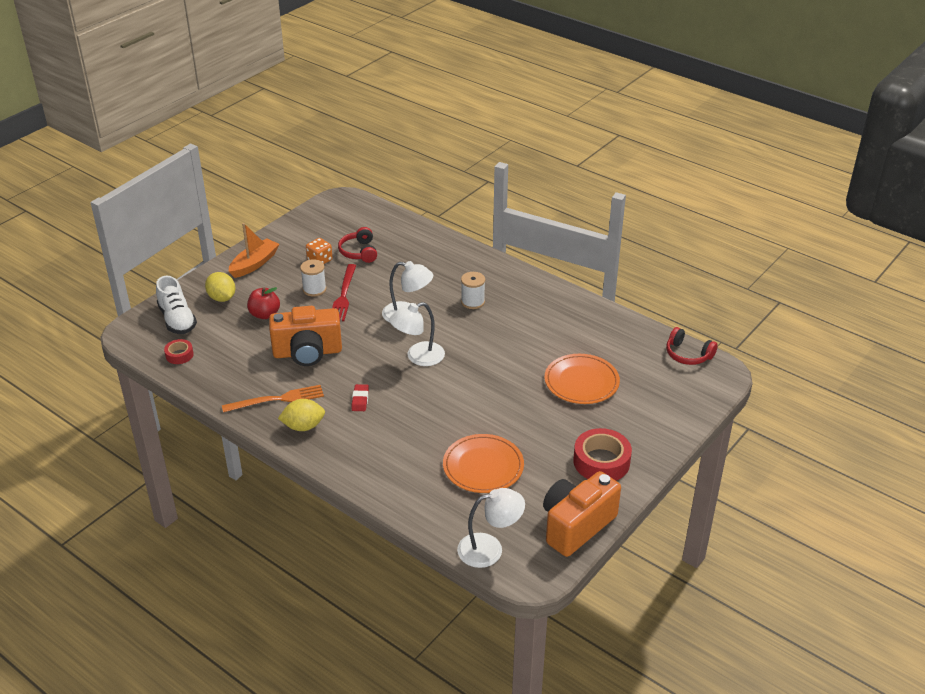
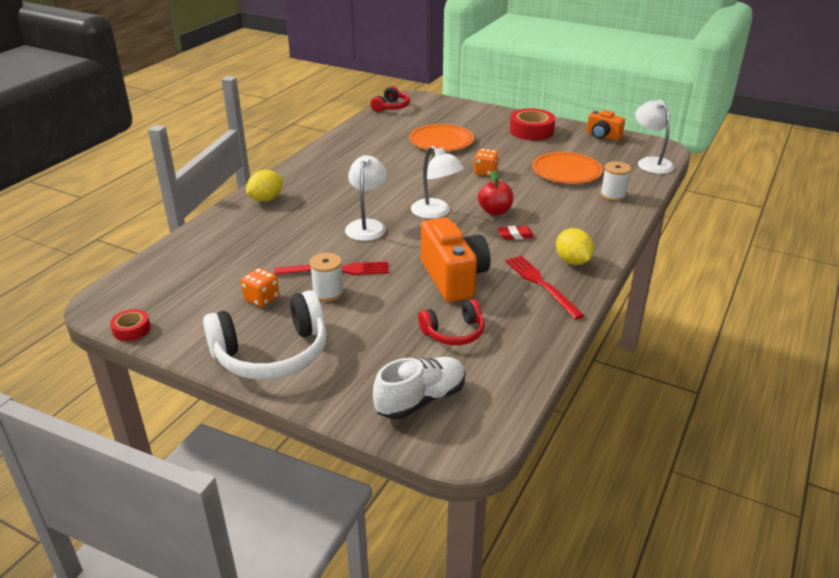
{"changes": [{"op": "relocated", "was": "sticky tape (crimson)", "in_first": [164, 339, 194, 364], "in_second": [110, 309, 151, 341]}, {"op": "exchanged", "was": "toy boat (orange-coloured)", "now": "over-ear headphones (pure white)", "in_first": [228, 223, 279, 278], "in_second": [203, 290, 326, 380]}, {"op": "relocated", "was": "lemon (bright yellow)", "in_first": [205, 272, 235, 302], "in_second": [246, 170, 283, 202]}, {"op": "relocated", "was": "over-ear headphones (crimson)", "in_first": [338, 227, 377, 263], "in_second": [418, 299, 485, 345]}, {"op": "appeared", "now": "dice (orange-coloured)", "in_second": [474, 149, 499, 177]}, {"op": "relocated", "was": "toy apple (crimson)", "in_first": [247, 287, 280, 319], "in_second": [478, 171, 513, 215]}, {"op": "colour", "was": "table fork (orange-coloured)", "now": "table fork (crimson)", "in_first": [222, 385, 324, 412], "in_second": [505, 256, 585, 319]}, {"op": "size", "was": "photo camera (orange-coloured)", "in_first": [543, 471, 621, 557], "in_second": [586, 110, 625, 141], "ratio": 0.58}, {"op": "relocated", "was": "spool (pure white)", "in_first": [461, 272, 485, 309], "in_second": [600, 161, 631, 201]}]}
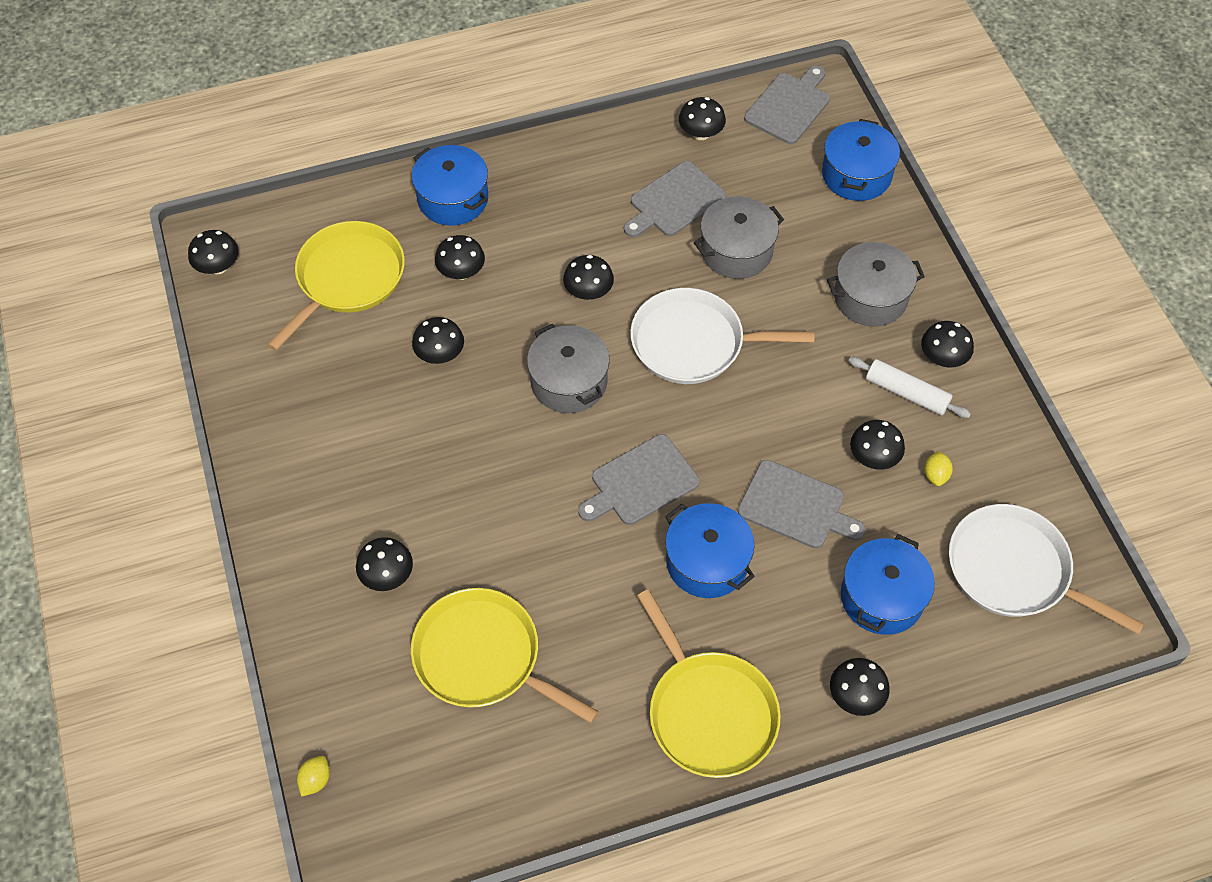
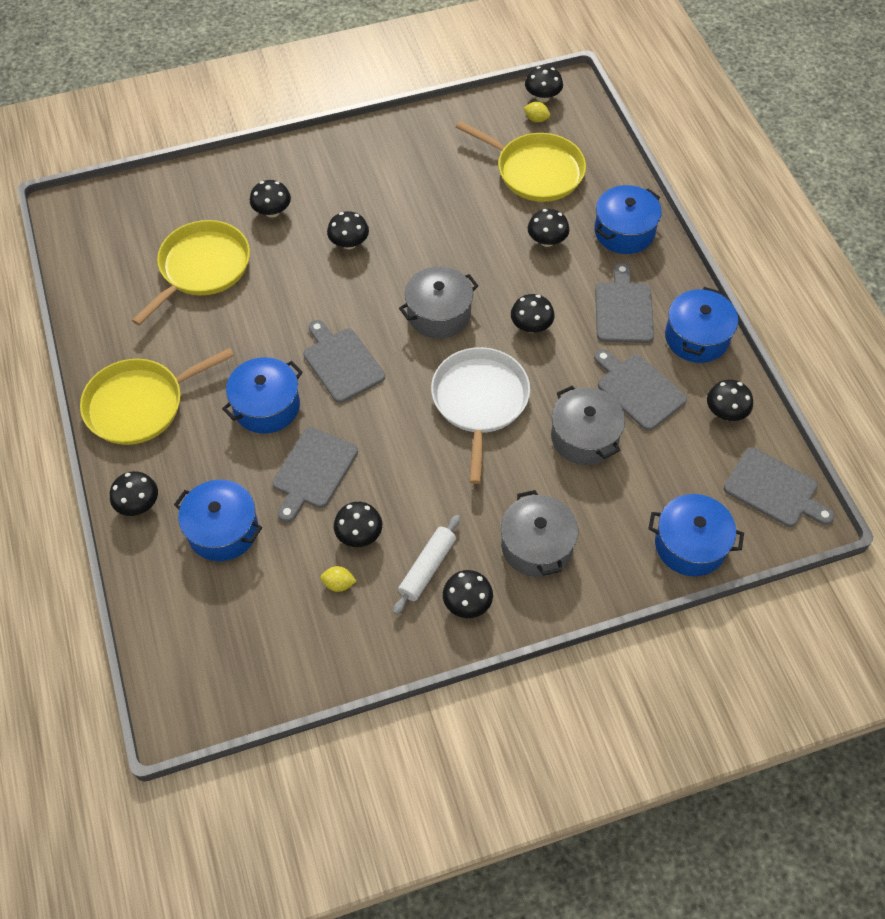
{"changes": [{"op": "relocated", "was": "toadstool (black)", "in_first": [412, 317, 464, 364], "in_second": [327, 211, 369, 249]}, {"op": "relocated", "was": "lemon (bright yellow)", "in_first": [297, 756, 330, 797], "in_second": [524, 102, 550, 122]}, {"op": "appeared", "now": "bread board (gray)", "in_second": [595, 263, 654, 343]}, {"op": "appeared", "now": "cooking pot (cobalt)", "in_second": [665, 287, 738, 363]}, {"op": "missing", "was": "frying pan (pure white)", "in_first": [949, 504, 1144, 635]}]}
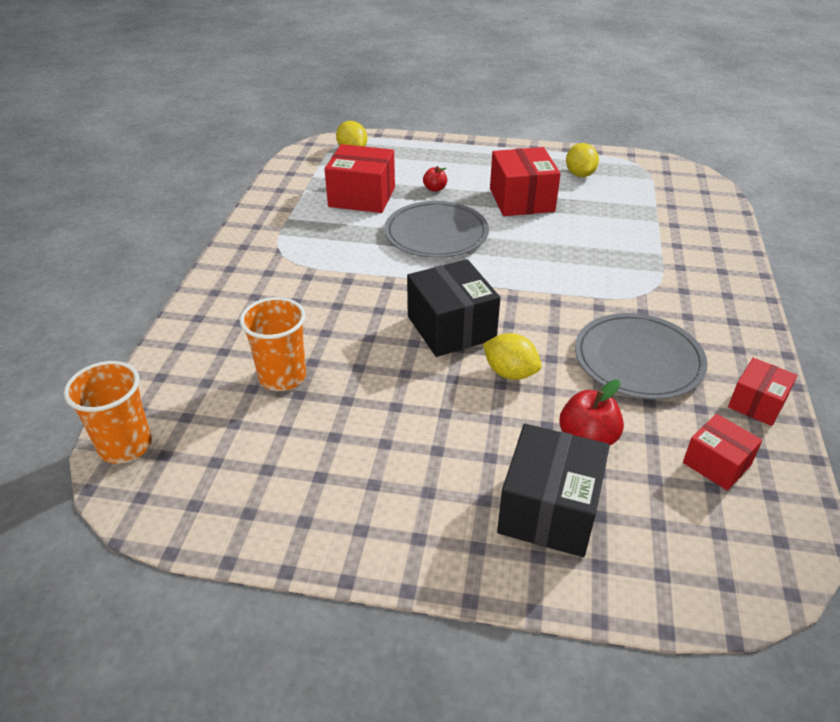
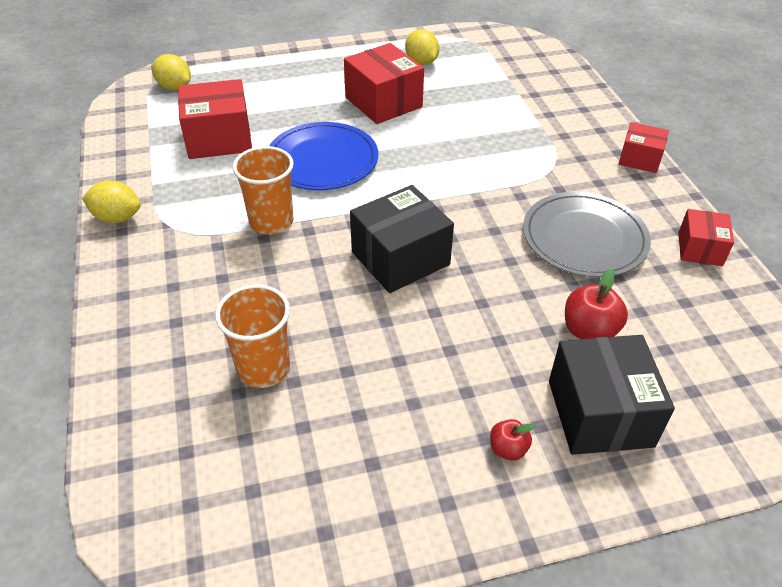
{"changes": [{"op": "relocated", "was": "lemon (bright yellow)", "in_first": [483, 333, 542, 380], "in_second": [82, 180, 141, 223]}, {"op": "relocated", "was": "beaker (orange-coloured)", "in_first": [64, 361, 152, 464], "in_second": [233, 146, 294, 235]}, {"op": "colour", "was": "flat dish (gray)", "now": "flat dish (cobalt)", "in_first": [384, 201, 489, 258], "in_second": [269, 122, 378, 190]}, {"op": "spun", "was": "parcel (black)", "in_first": [407, 259, 500, 357], "in_second": [350, 185, 454, 293], "clockwise": -75}, {"op": "relocated", "was": "toy apple (crimson)", "in_first": [423, 166, 447, 192], "in_second": [490, 419, 535, 461]}, {"op": "relocated", "was": "parcel (crimson)", "in_first": [683, 414, 763, 491], "in_second": [619, 122, 669, 173]}]}
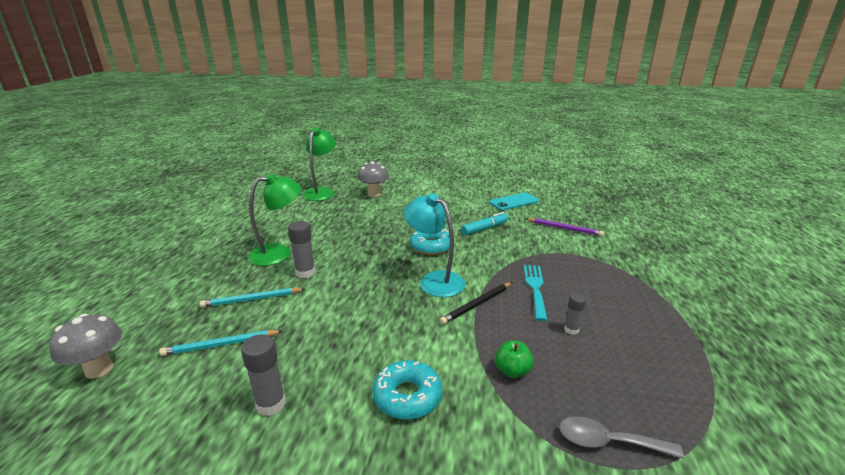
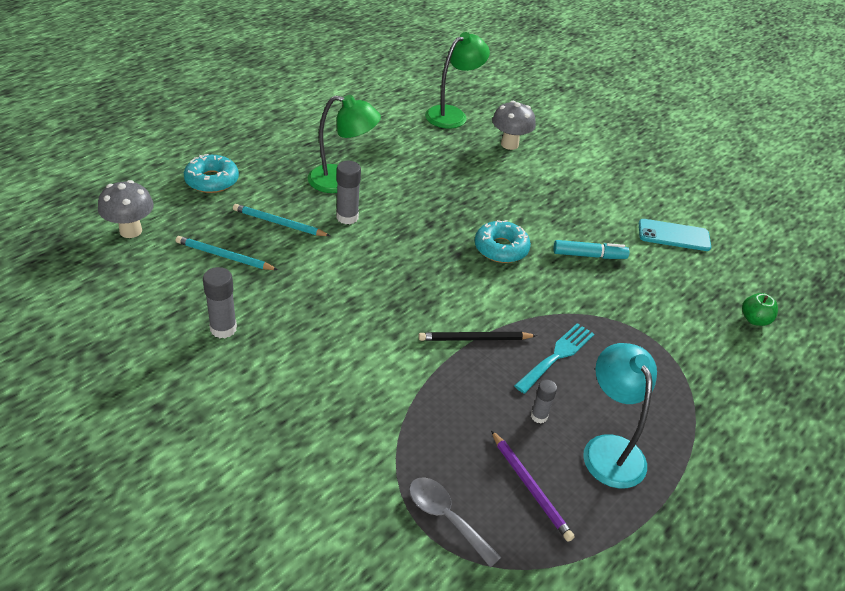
{"changes": [{"op": "relocated", "was": "doughnut (aqua)", "in_first": [372, 360, 442, 420], "in_second": [184, 154, 239, 193]}, {"op": "relocated", "was": "wooden pencil (royal purple)", "in_first": [525, 218, 604, 236], "in_second": [491, 430, 575, 542]}, {"op": "relocated", "was": "lamp (aqua)", "in_first": [404, 193, 465, 297], "in_second": [583, 343, 657, 488]}, {"op": "relocated", "was": "toy apple (green)", "in_first": [495, 341, 534, 378], "in_second": [742, 293, 778, 326]}]}
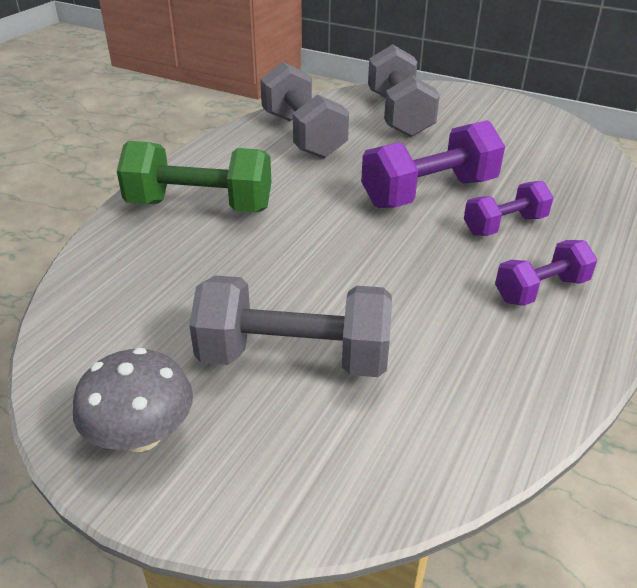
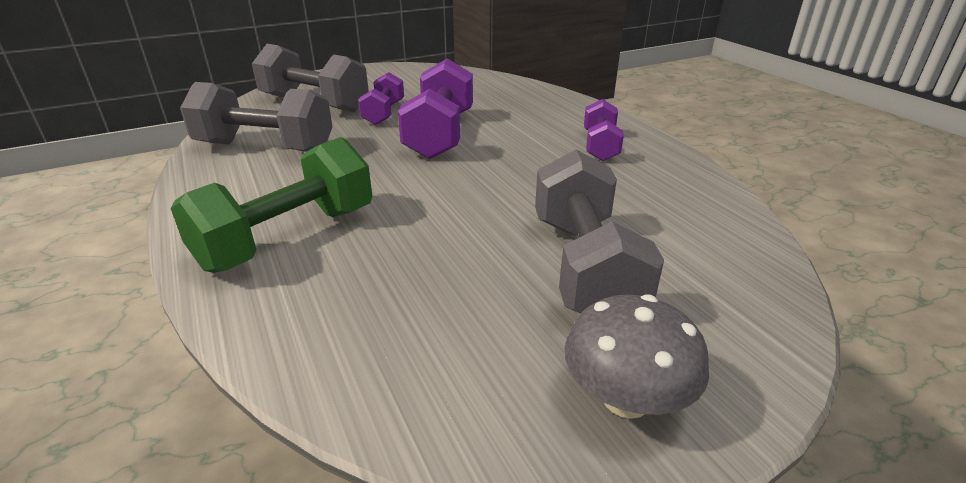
{"changes": [{"op": "relocated", "was": "hand weight (royal purple)", "in_first": [464, 181, 554, 236], "in_second": [358, 72, 404, 125]}, {"op": "spun", "was": "hand weight (gray)", "in_first": [189, 275, 392, 377], "in_second": [535, 149, 664, 313], "clockwise": -45}]}
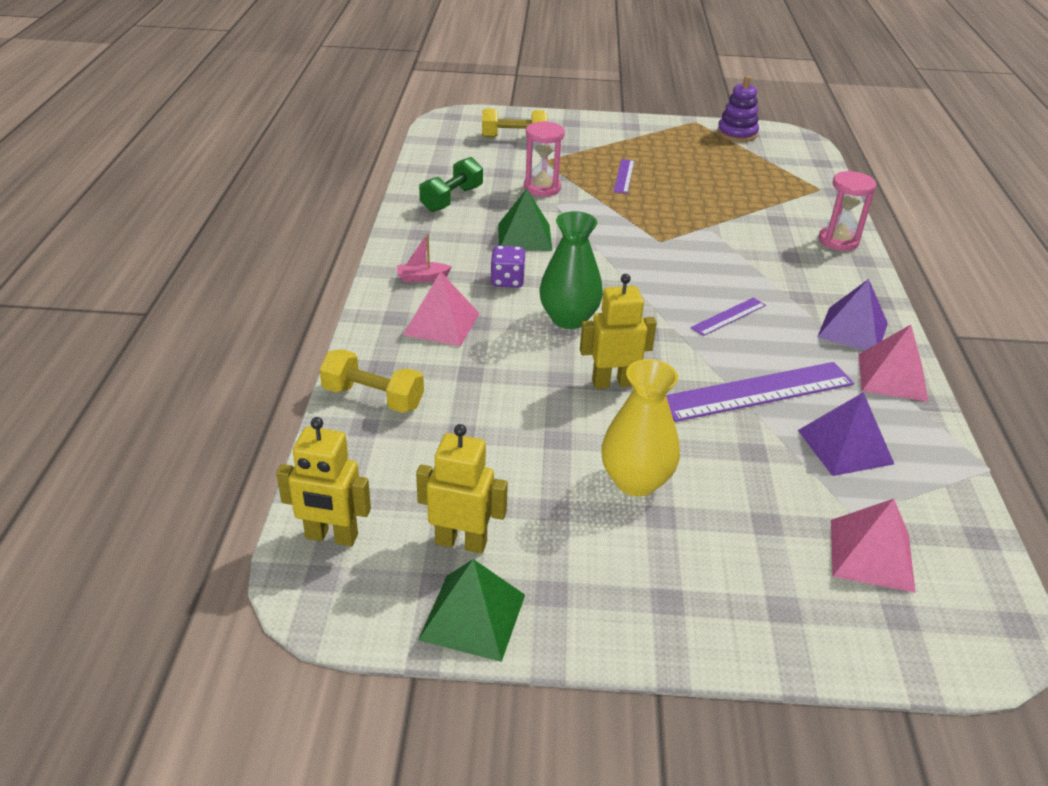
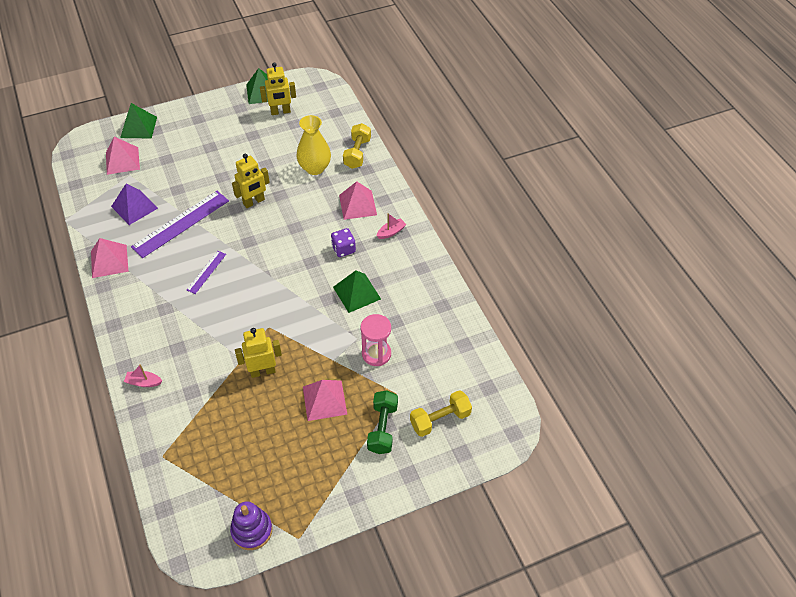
{"changes": [{"op": "appeared", "now": "pyramid shape (green)", "in_second": [120, 103, 157, 138]}, {"op": "exchanged", "was": "sandglass (rosy)", "now": "toy boat (rosy)", "in_first": [818, 171, 876, 251], "in_second": [124, 364, 162, 387]}, {"op": "relocated", "was": "robot figure (bright yellow)", "in_first": [276, 417, 371, 546], "in_second": [235, 328, 282, 378]}, {"op": "relocated", "was": "tall vase (bright yellow)", "in_first": [601, 359, 680, 497], "in_second": [296, 115, 331, 175]}, {"op": "exchanged", "was": "ruler (royal purple)", "now": "pyramid shape (rosy)", "in_first": [614, 159, 635, 194], "in_second": [303, 380, 347, 421]}, {"op": "spun", "was": "hand weight (bright yellow)", "in_first": [320, 349, 424, 413], "in_second": [343, 123, 371, 169], "clockwise": -75}, {"op": "relocated", "was": "hand weight (green)", "in_first": [419, 157, 483, 212], "in_second": [367, 390, 398, 454]}, {"op": "missing", "was": "tall vase (green)", "in_first": [540, 211, 603, 329]}, {"op": "missing", "was": "pyramid shape (royal purple)", "in_first": [817, 279, 888, 350]}]}
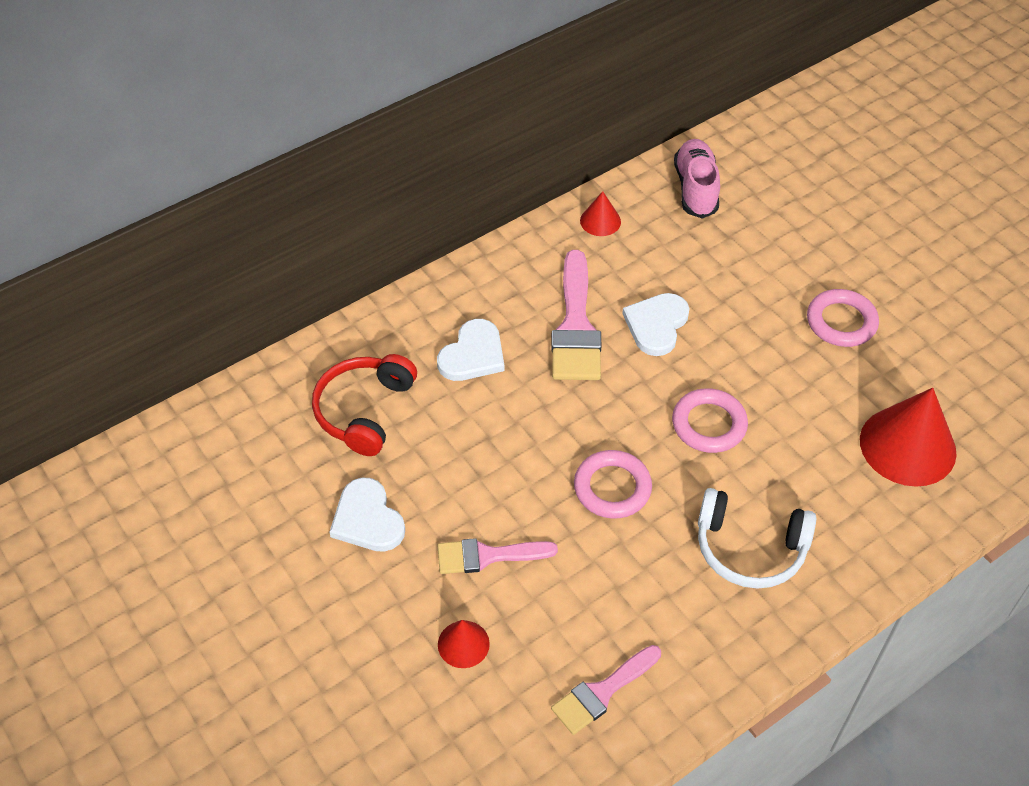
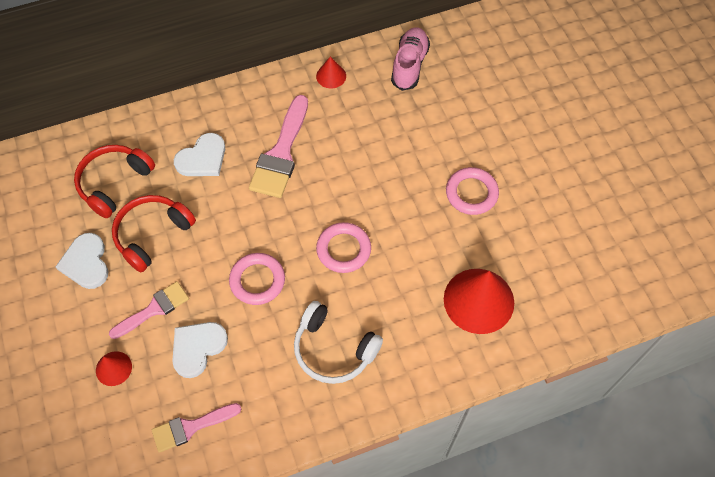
{"changes": [{"op": "spun", "was": "brush (rosy)", "in_first": [437, 538, 558, 574], "in_second": [109, 281, 189, 339], "clockwise": 135}, {"op": "appeared", "now": "over-ear headphones (crimson)", "in_second": [112, 195, 196, 272]}, {"op": "relocated", "was": "love heart (pure white)", "in_first": [622, 293, 690, 356], "in_second": [172, 322, 228, 378]}]}
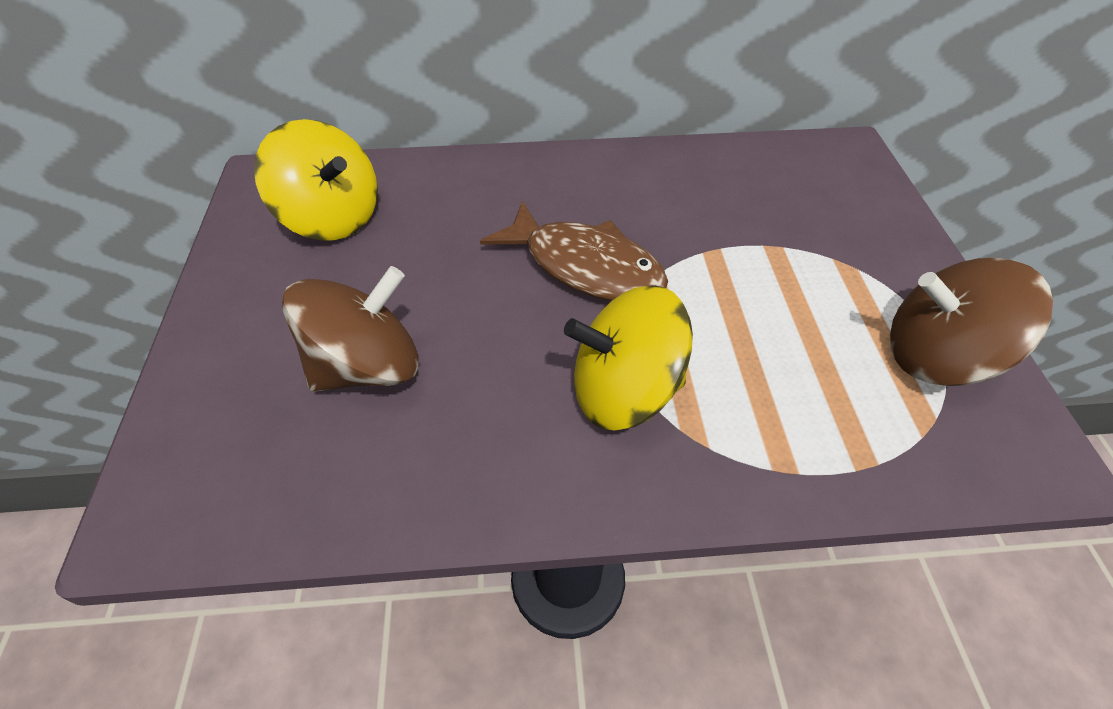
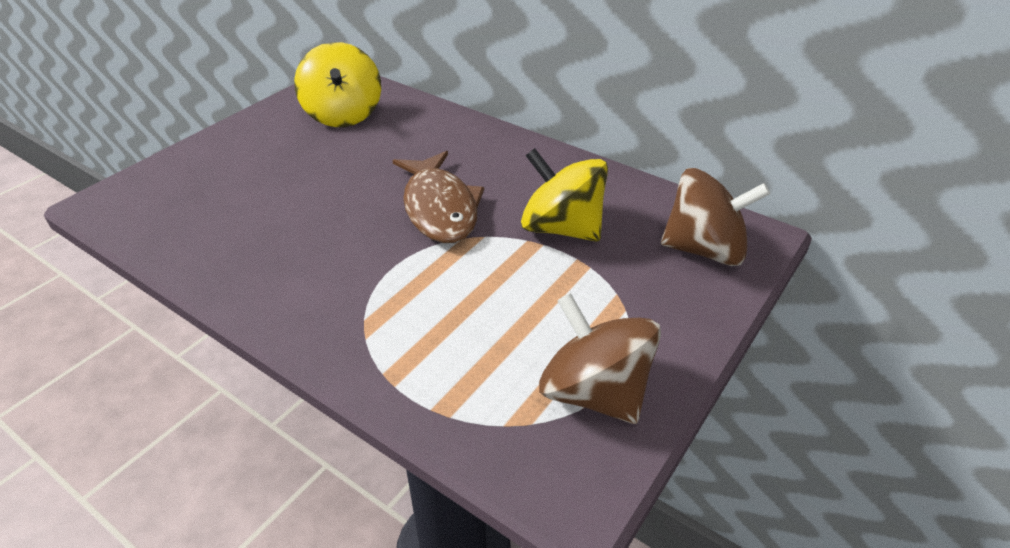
{"changes": [{"op": "relocated", "was": "spinning top (bright yellow)", "in_first": [564, 285, 693, 430], "in_second": [521, 148, 608, 241]}, {"op": "relocated", "was": "spinning top (brown)", "in_first": [282, 266, 419, 392], "in_second": [661, 168, 770, 266]}]}
